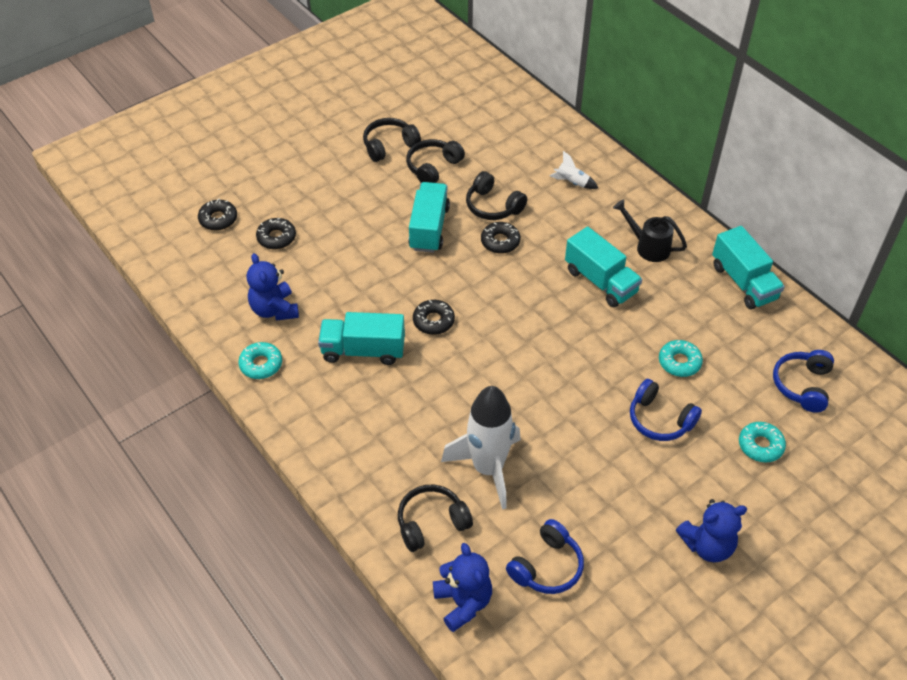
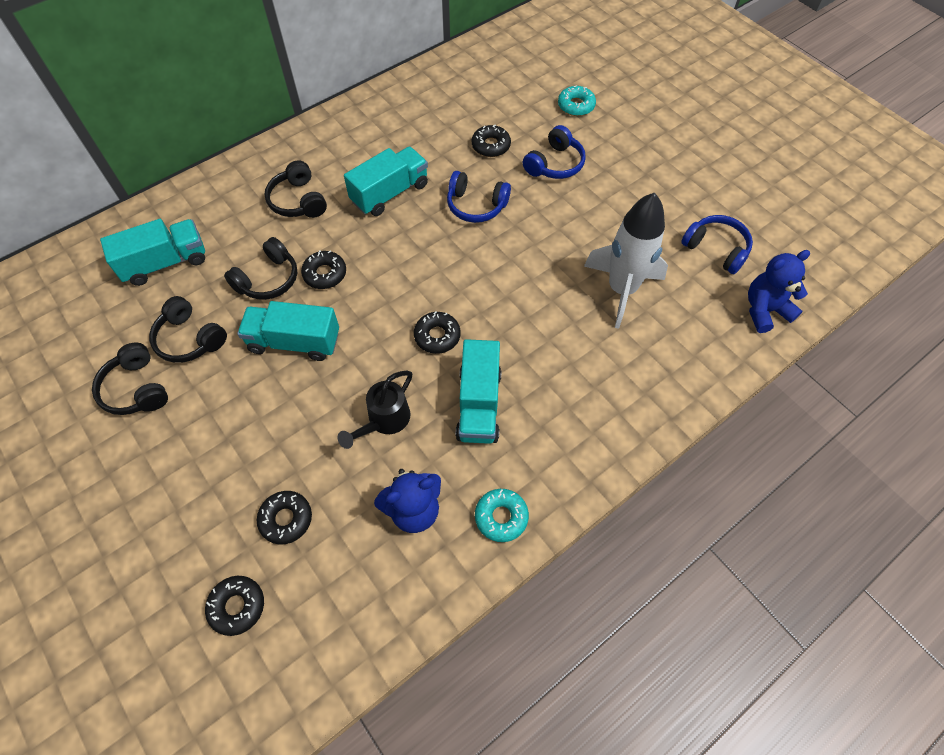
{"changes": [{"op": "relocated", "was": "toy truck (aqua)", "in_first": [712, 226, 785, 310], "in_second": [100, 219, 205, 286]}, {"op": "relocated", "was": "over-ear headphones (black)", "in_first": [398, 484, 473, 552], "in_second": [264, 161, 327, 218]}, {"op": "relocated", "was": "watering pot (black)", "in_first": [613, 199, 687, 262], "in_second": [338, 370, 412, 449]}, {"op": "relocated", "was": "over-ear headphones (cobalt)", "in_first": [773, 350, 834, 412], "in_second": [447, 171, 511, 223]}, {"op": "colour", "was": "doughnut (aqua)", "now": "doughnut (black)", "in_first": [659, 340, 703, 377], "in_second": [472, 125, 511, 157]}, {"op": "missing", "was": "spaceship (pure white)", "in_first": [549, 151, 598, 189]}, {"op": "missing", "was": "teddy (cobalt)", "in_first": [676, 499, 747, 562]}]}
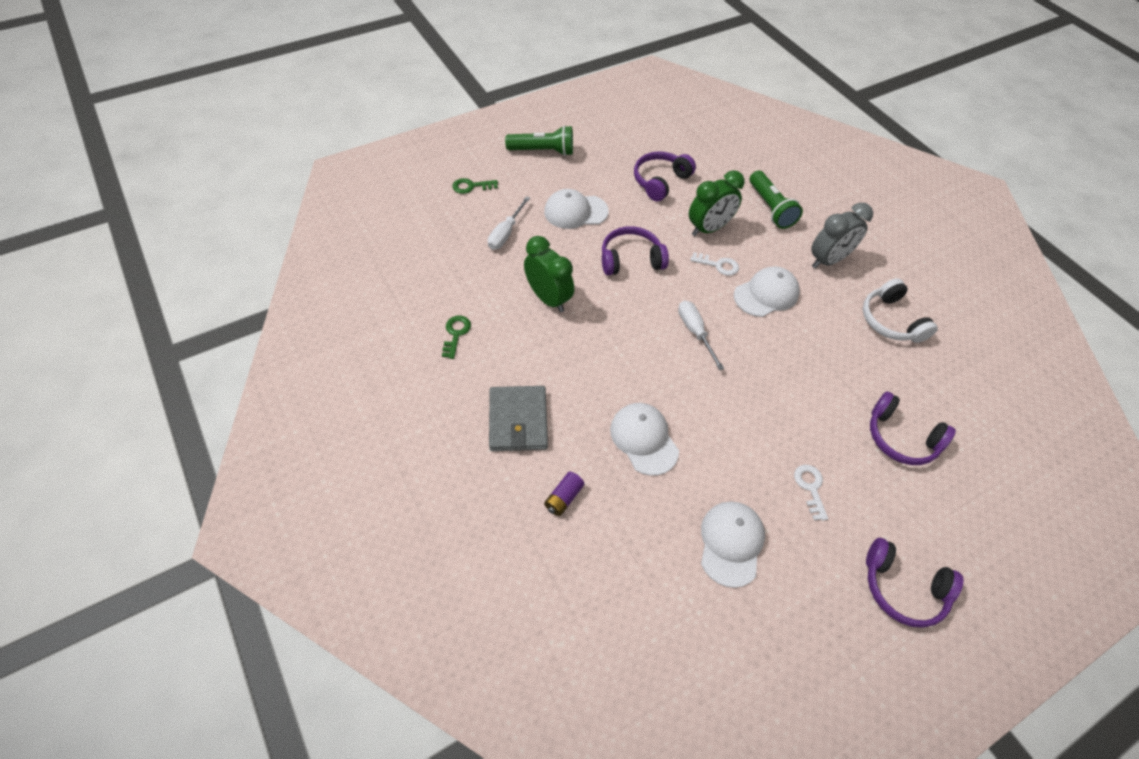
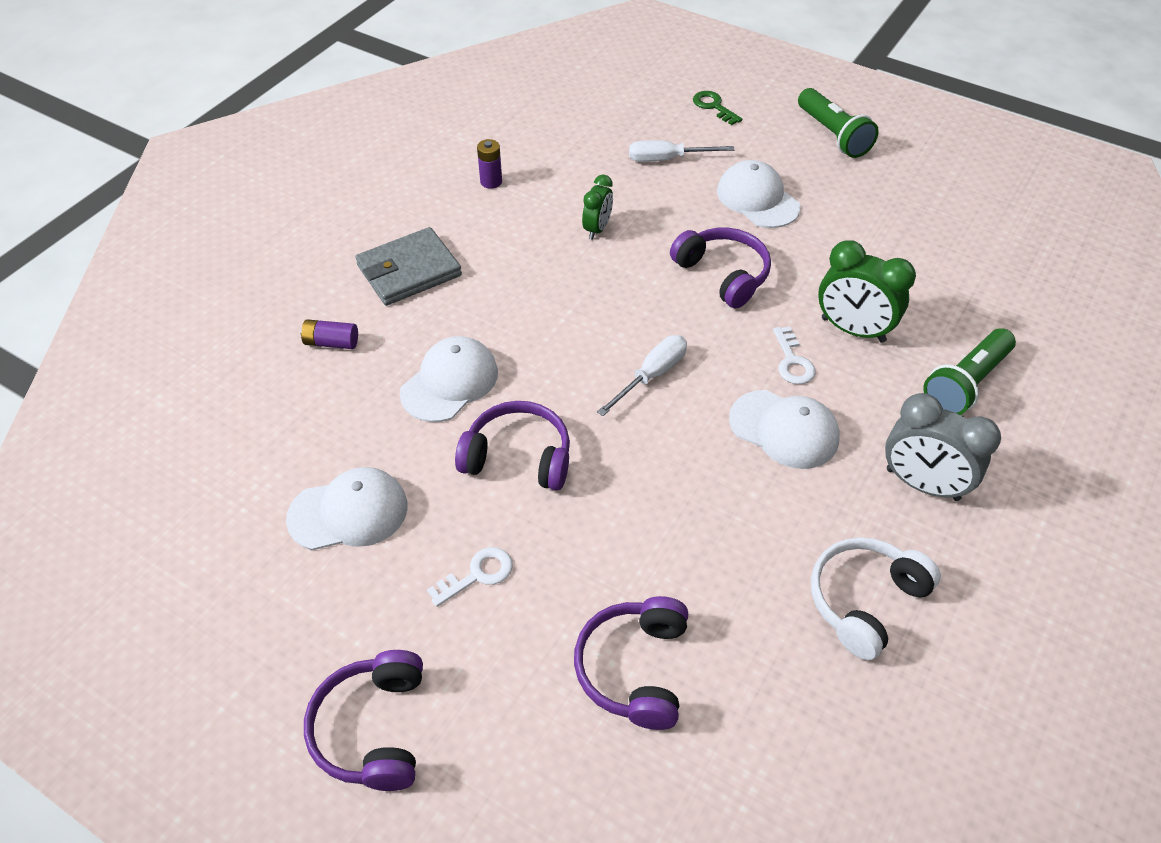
{"changes": [{"op": "relocated", "was": "over-ear headphones (royal purple)", "in_first": [634, 151, 696, 201], "in_second": [455, 401, 570, 491]}, {"op": "exchanged", "was": "latchkey (green)", "now": "battery (royal purple)", "in_first": [442, 315, 471, 359], "in_second": [477, 139, 502, 189]}, {"op": "size", "was": "bedside clock (green)", "in_first": [524, 236, 574, 313], "in_second": [582, 175, 613, 240], "ratio": 0.6}]}
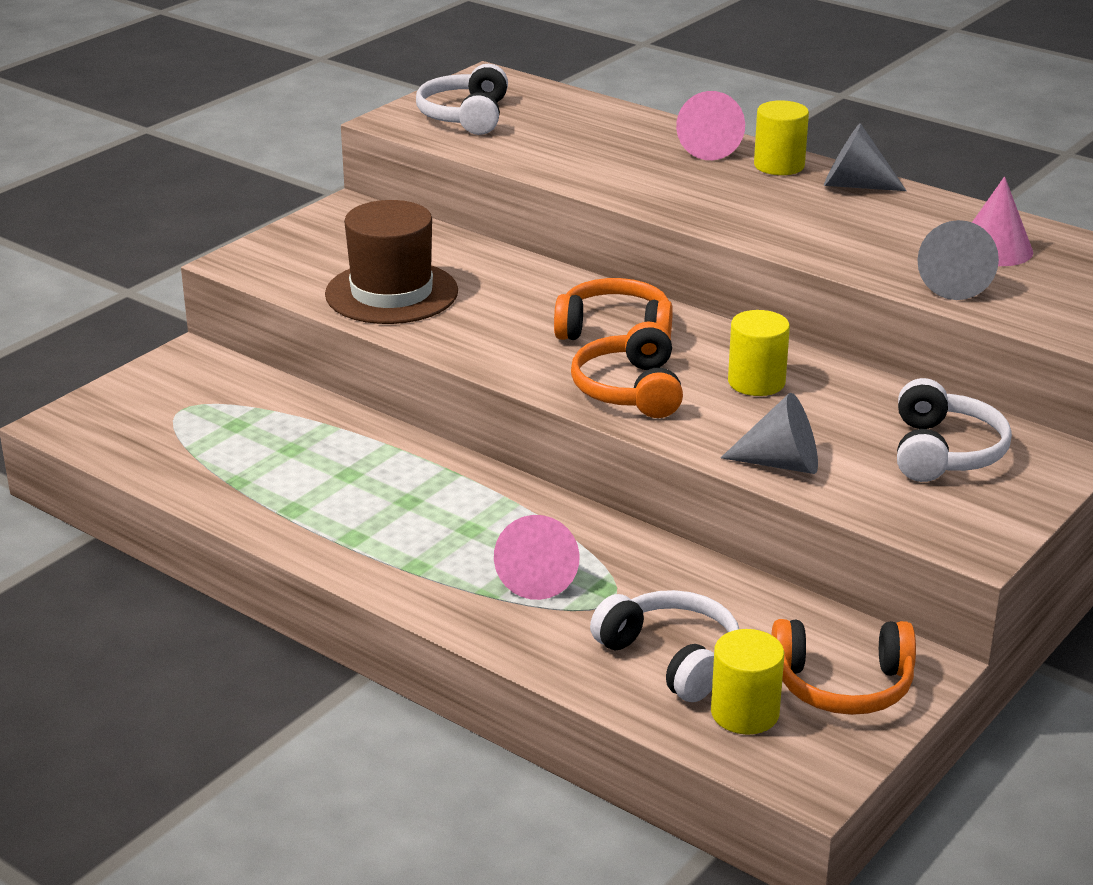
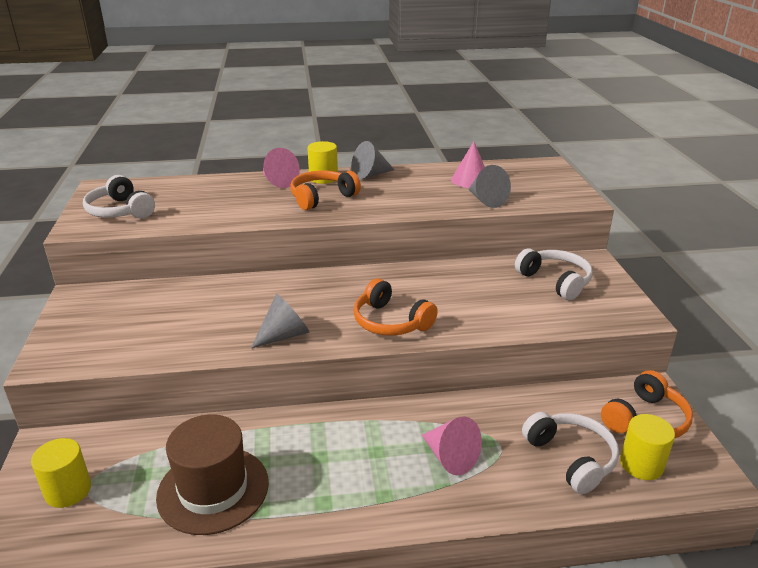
{"changes": [{"op": "relocated", "was": "solid cylinder (bright yellow)", "in_first": [728, 310, 790, 396], "in_second": [31, 438, 91, 508]}, {"op": "relocated", "was": "tall hat (brown)", "in_first": [325, 200, 458, 324], "in_second": [156, 414, 269, 535]}, {"op": "relocated", "was": "cone (gray)", "in_first": [721, 393, 818, 474], "in_second": [251, 293, 310, 348]}, {"op": "relocated", "was": "over-ear headphones (orange-coloured)", "in_first": [554, 278, 673, 340], "in_second": [290, 171, 361, 210]}, {"op": "spun", "was": "over-ear headphones (pure white)", "in_first": [590, 590, 739, 702], "in_second": [522, 412, 619, 494], "clockwise": 60}]}
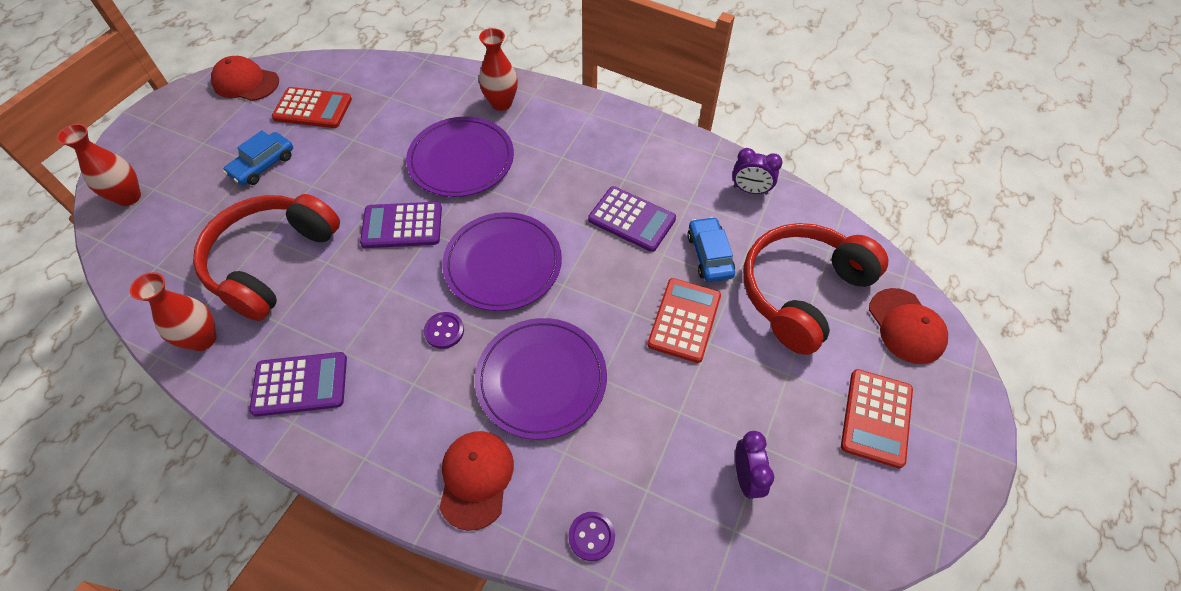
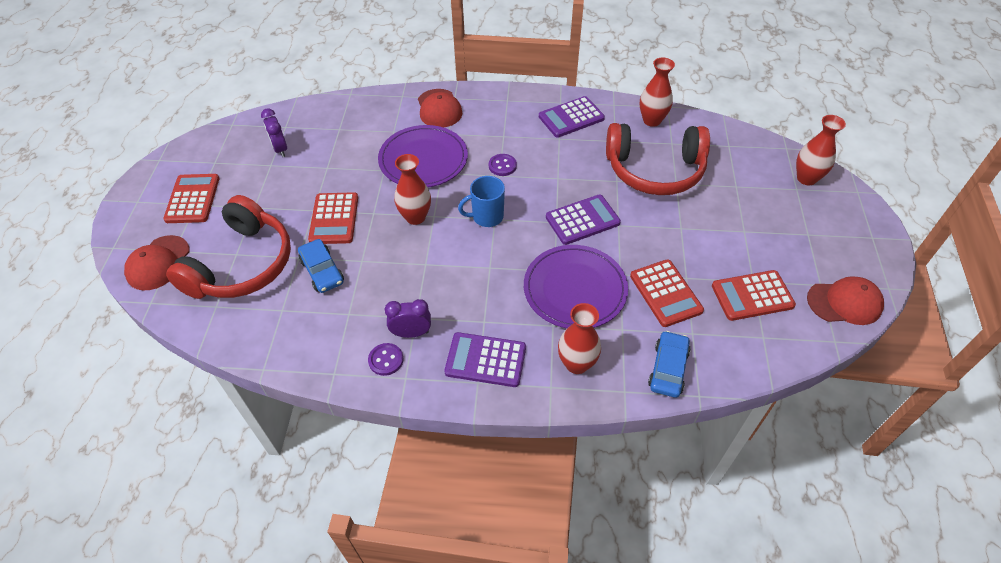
{"changes": [{"op": "spun", "was": "peaked cap (crimson)", "in_first": [869, 288, 948, 364], "in_second": [124, 235, 189, 290], "clockwise": -120}, {"op": "relocated", "was": "shirt button (royal purple)", "in_first": [568, 512, 615, 561], "in_second": [368, 343, 403, 376]}, {"op": "relocated", "was": "bedside clock (royal purple)", "in_first": [732, 148, 783, 195], "in_second": [385, 299, 431, 338]}, {"op": "appeared", "now": "tall vase (crimson)", "in_second": [394, 154, 431, 225]}, {"op": "relocated", "was": "pocket calculator (royal purple)", "in_first": [588, 186, 676, 252], "in_second": [444, 332, 526, 387]}, {"op": "exchanged", "was": "flat dish (royal purple)", "now": "mug (cobalt)", "in_first": [442, 212, 562, 311], "in_second": [458, 176, 505, 227]}, {"op": "spun", "was": "over-ear headphones (crimson)", "in_first": [193, 194, 340, 321], "in_second": [606, 123, 710, 195], "clockwise": 90}, {"op": "appeared", "now": "pocket calculator (crimson)", "in_second": [630, 259, 704, 327]}, {"op": "relocated", "was": "car (cobalt)", "in_first": [223, 130, 293, 185], "in_second": [648, 331, 691, 398]}]}
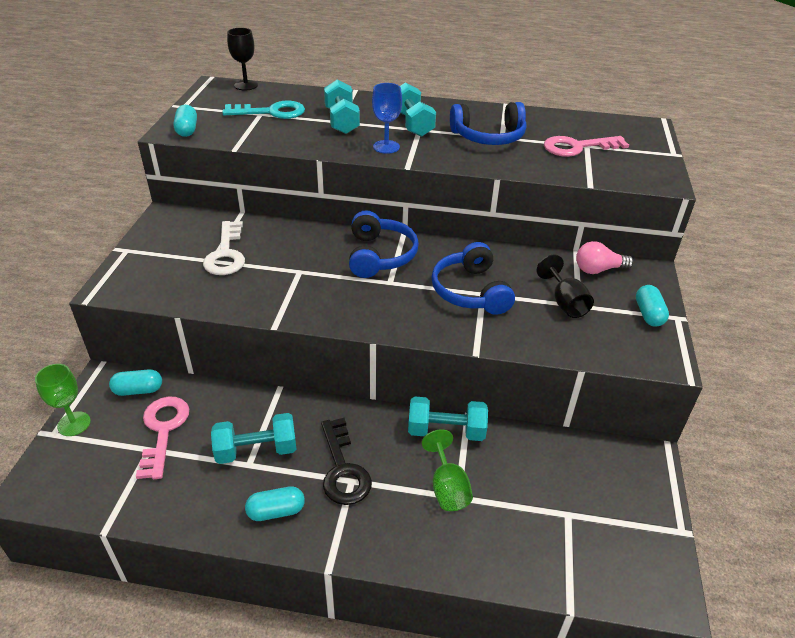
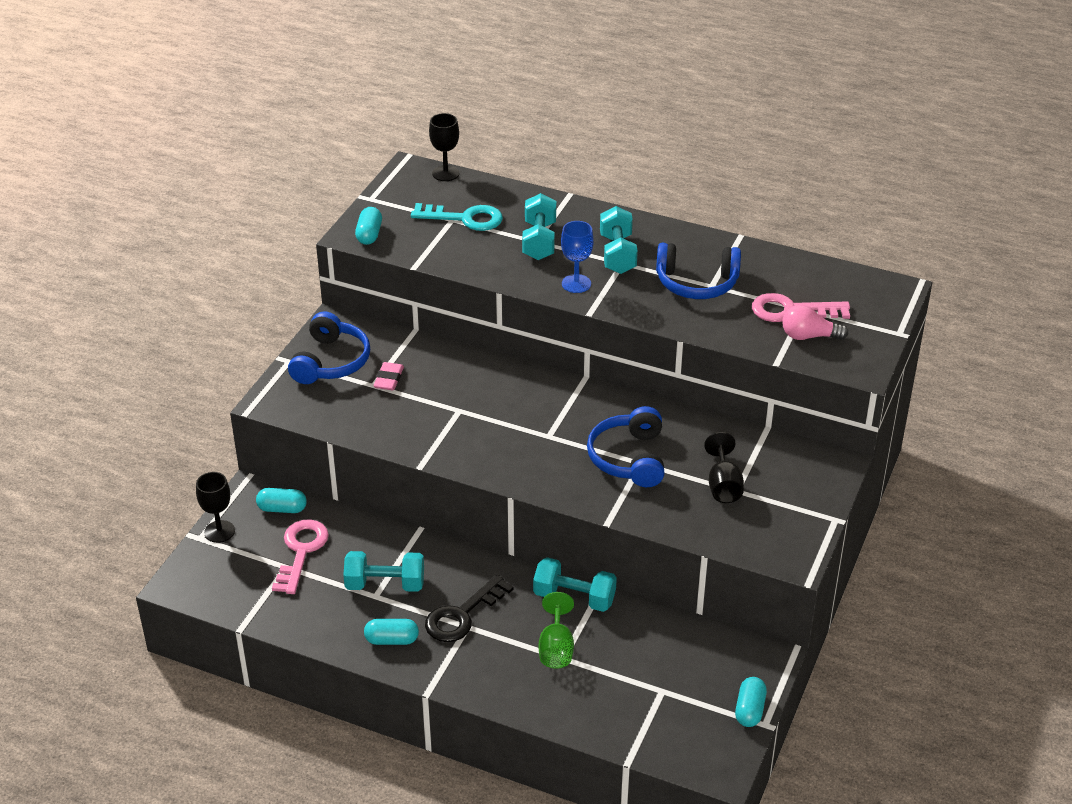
{"changes": [{"op": "colour", "was": "chalice (green)", "now": "chalice (black)", "in_first": [35, 364, 91, 436], "in_second": [196, 472, 235, 543]}, {"op": "relocated", "was": "over-ear headphones (cobalt)", "in_first": [349, 210, 419, 278], "in_second": [288, 311, 370, 384]}, {"op": "exchanged", "was": "latchkey (pure white)", "now": "gum eraser (rosy)", "in_first": [203, 221, 245, 275], "in_second": [373, 362, 404, 390]}, {"op": "spun", "was": "latchkey (black)", "in_first": [321, 418, 372, 505], "in_second": [425, 575, 514, 642], "clockwise": 45}, {"op": "relocated", "was": "pill (aqua)", "in_first": [636, 285, 669, 327], "in_second": [735, 677, 767, 727]}, {"op": "relocated", "was": "lightbulb (rosy)", "in_first": [576, 241, 634, 274], "in_second": [782, 304, 848, 340]}]}
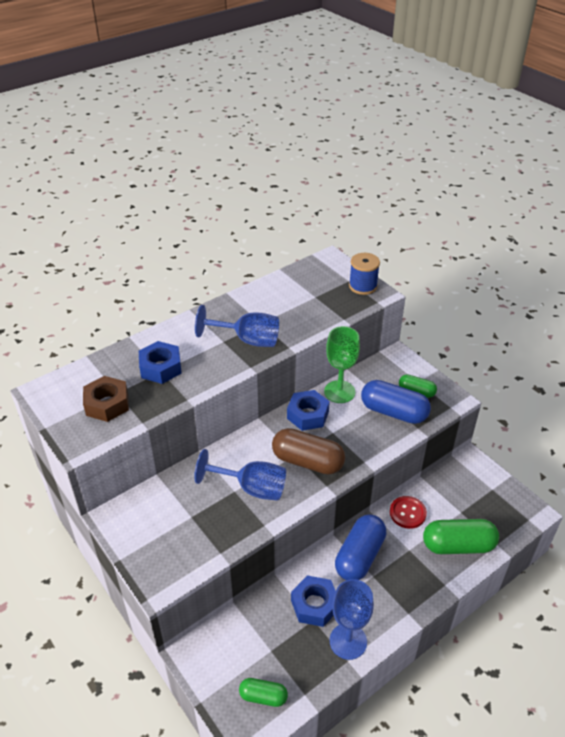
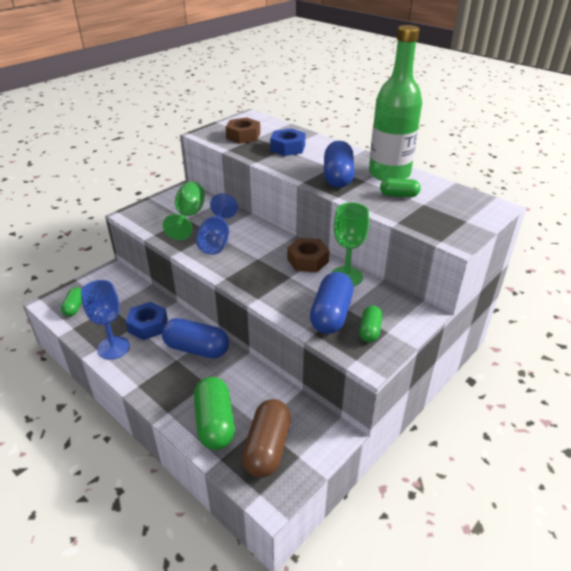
{"changes": [{"op": "appeared", "now": "chalice (green)", "in_second": [163, 181, 205, 240]}, {"op": "relocated", "was": "pill (brown)", "in_first": [272, 428, 345, 474], "in_second": [242, 399, 291, 478]}, {"op": "colour", "was": "hexagon nut (cobalt)", "now": "hexagon nut (brown)", "in_first": [287, 390, 330, 431], "in_second": [287, 238, 330, 272]}, {"op": "exchanged", "was": "chalice (cobalt)", "now": "pill (cobalt)", "in_first": [195, 305, 279, 347], "in_second": [324, 141, 355, 188]}, {"op": "appeared", "now": "bottle (green)", "in_second": [369, 25, 422, 181]}, {"op": "appeared", "now": "pill (green)", "in_second": [380, 178, 421, 197]}, {"op": "missing", "was": "spool (cobalt)", "in_first": [349, 253, 380, 295]}, {"op": "missing", "was": "shirt button (crimson)", "in_first": [390, 496, 427, 529]}]}
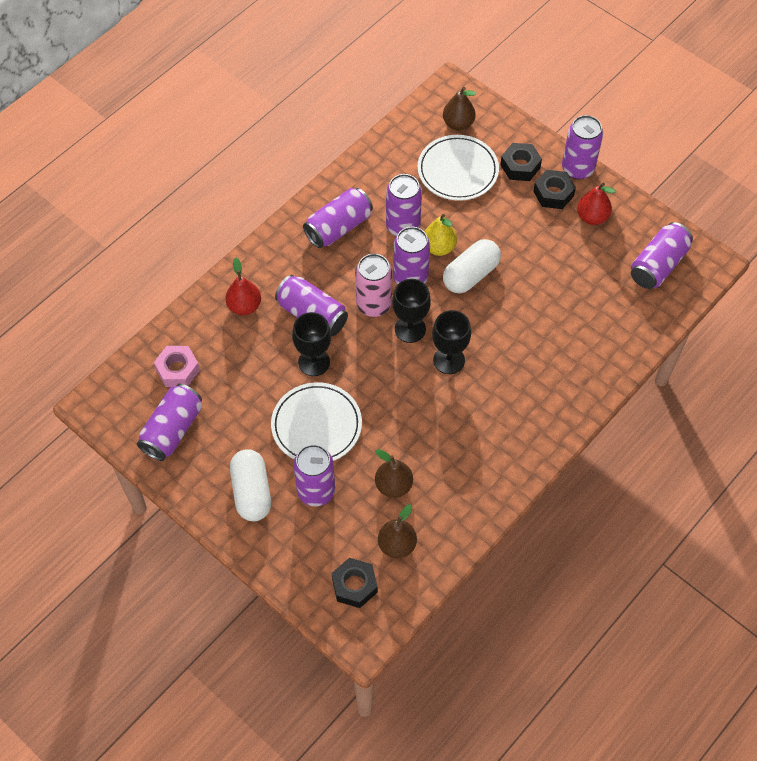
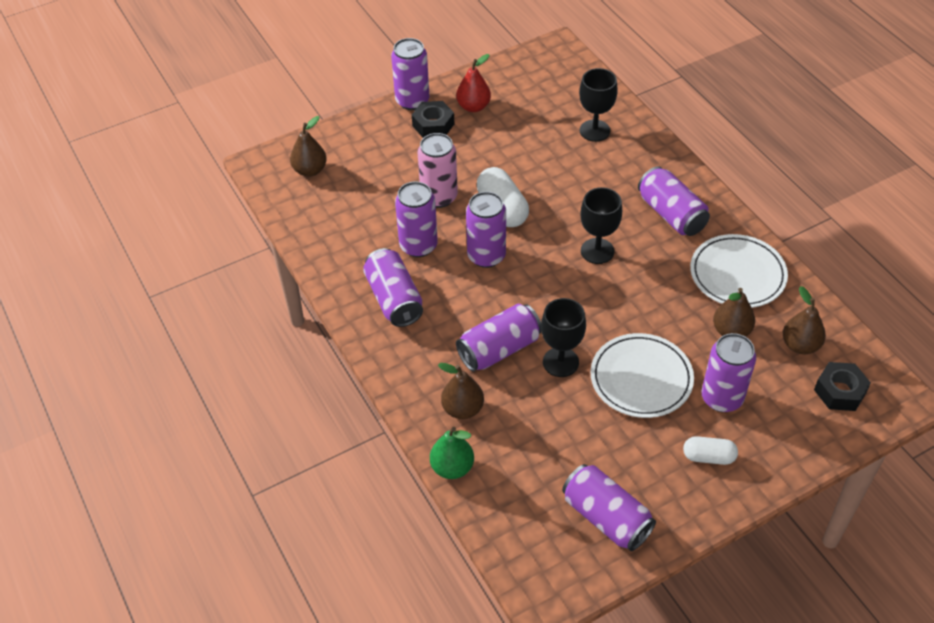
{"changes": [{"op": "relocated", "was": "soda can (rosy)", "in_first": [355, 254, 392, 317], "in_second": [418, 133, 458, 208]}, {"op": "appeared", "now": "toy pear (green)", "in_second": [430, 427, 474, 479]}, {"op": "colour", "was": "toy pear (crimson)", "now": "toy pear (brown)", "in_first": [225, 257, 261, 315], "in_second": [438, 363, 484, 419]}, {"op": "relocated", "was": "chalice (black)", "in_first": [392, 279, 431, 343], "in_second": [579, 68, 618, 142]}, {"op": "relocated", "was": "soda can (royal purple)", "in_first": [631, 222, 693, 289], "in_second": [638, 166, 710, 236]}, {"op": "size", "was": "pill (pure white)", "in_first": [230, 449, 271, 521], "in_second": [683, 436, 738, 465], "ratio": 0.62}, {"op": "relocated", "was": "flat dish (pure white)", "in_first": [417, 135, 499, 201], "in_second": [690, 234, 788, 308]}, {"op": "missing", "was": "hexagon nut (rosy)", "in_first": [154, 346, 200, 387]}, {"op": "missing", "was": "toy pear (bright yellow)", "in_first": [424, 214, 457, 256]}, {"op": "missing", "was": "hexagon nut (black)", "in_first": [500, 143, 542, 181]}]}
